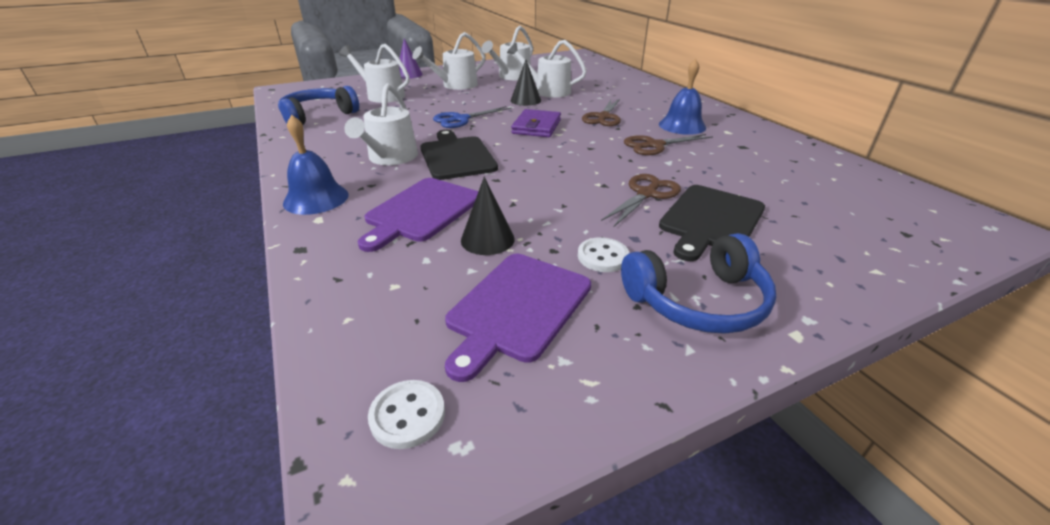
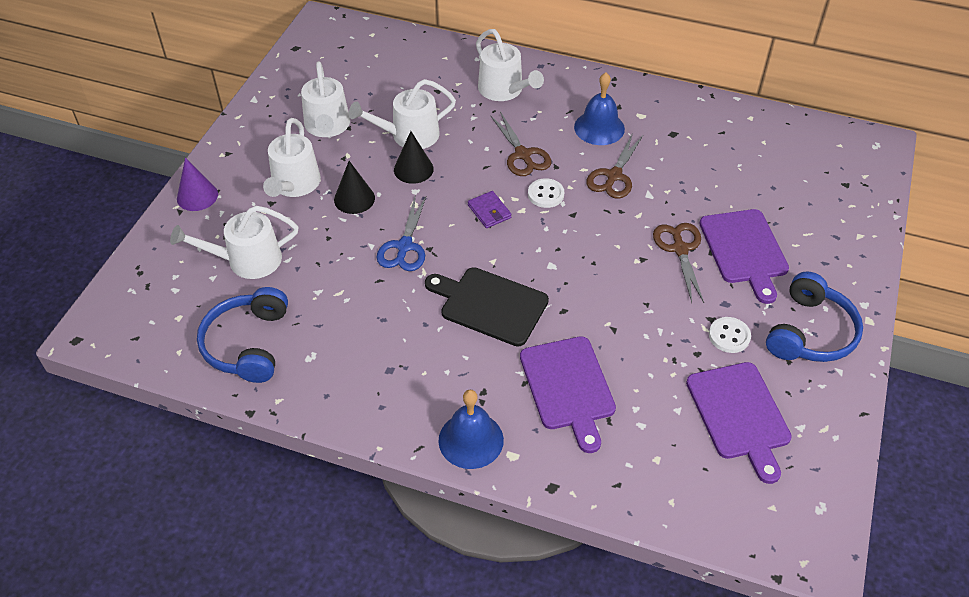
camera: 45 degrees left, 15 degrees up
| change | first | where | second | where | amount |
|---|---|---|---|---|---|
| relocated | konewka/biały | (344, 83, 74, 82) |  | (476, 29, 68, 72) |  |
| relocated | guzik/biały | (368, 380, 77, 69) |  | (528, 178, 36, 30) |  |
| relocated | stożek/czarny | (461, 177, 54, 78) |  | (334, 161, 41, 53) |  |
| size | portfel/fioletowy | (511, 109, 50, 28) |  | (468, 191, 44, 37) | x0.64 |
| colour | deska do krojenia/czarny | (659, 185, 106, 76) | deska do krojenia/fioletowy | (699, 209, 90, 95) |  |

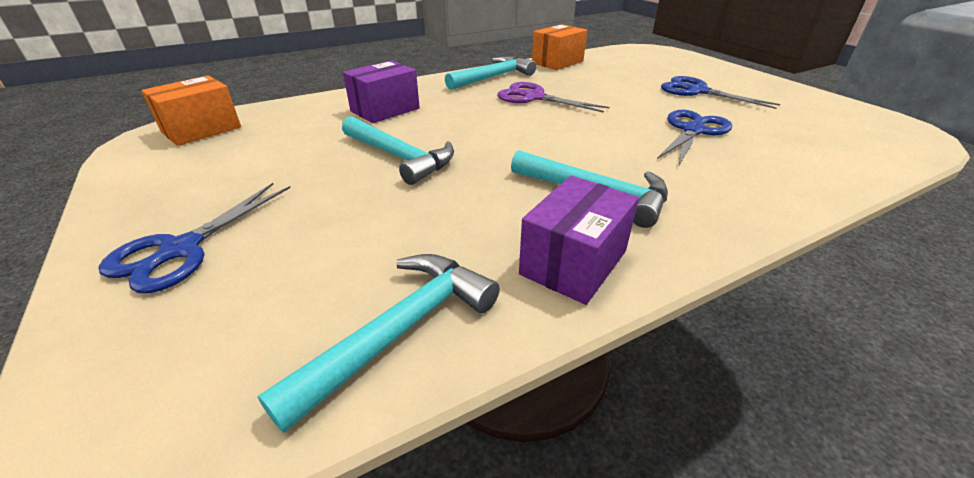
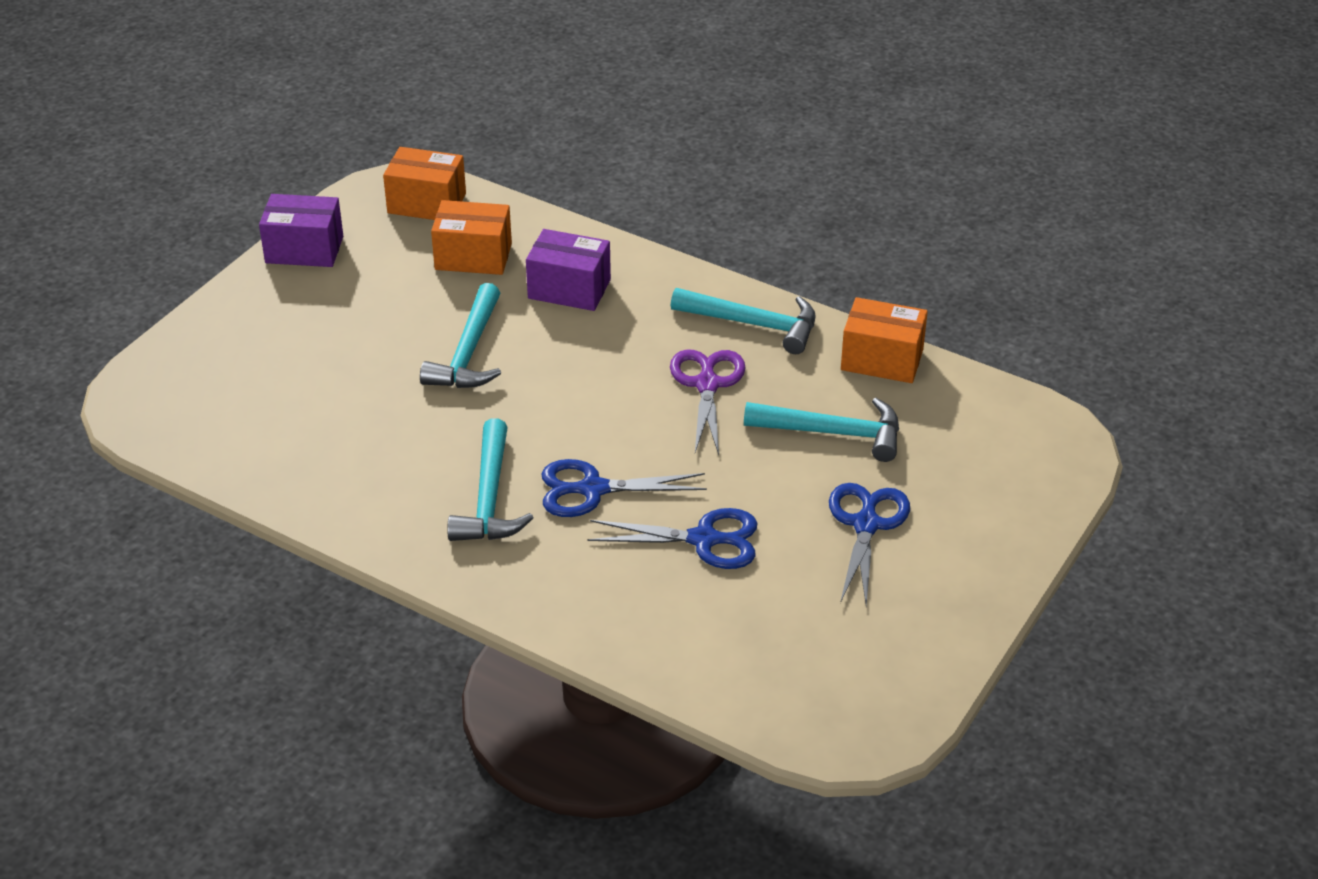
camera: 60 degrees right, 5 degrees up
| change | first | where | second | where | amount |
|---|---|---|---|---|---|
| relocated | nożyczki/niebieski | (99, 183, 192, 111) |  | (541, 459, 166, 58) |  |
| relocated | młotek/turkusowy | (257, 254, 243, 179) |  | (744, 398, 155, 64) |  |
| relocated | pudełko/fioletowy | (519, 175, 120, 130) |  | (259, 194, 84, 73) |  |
| appeared |  |  | pudełko/pomarańczowy | (431, 200, 81, 75) |  |

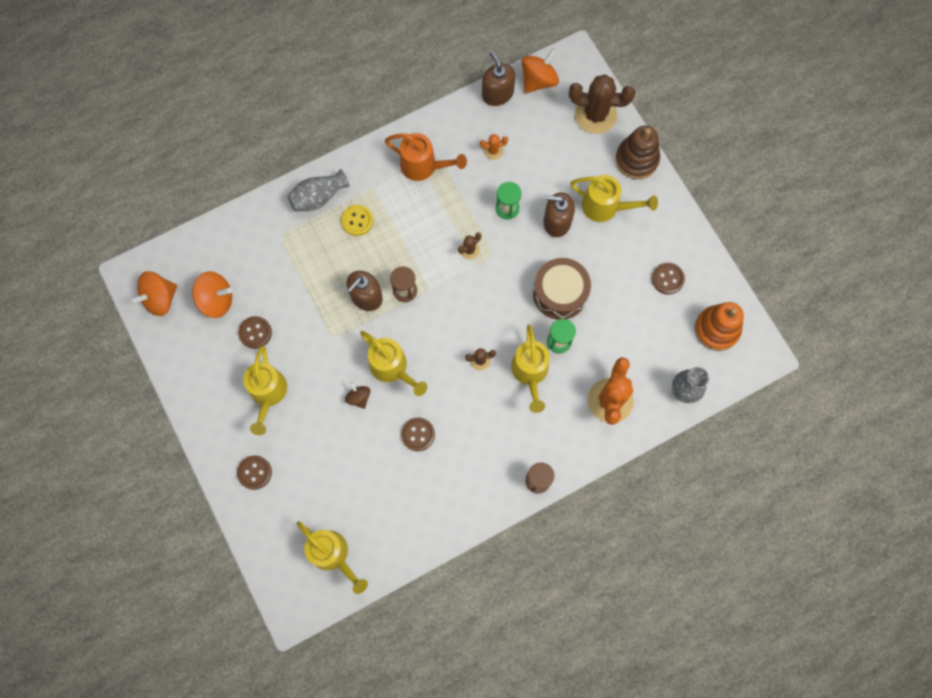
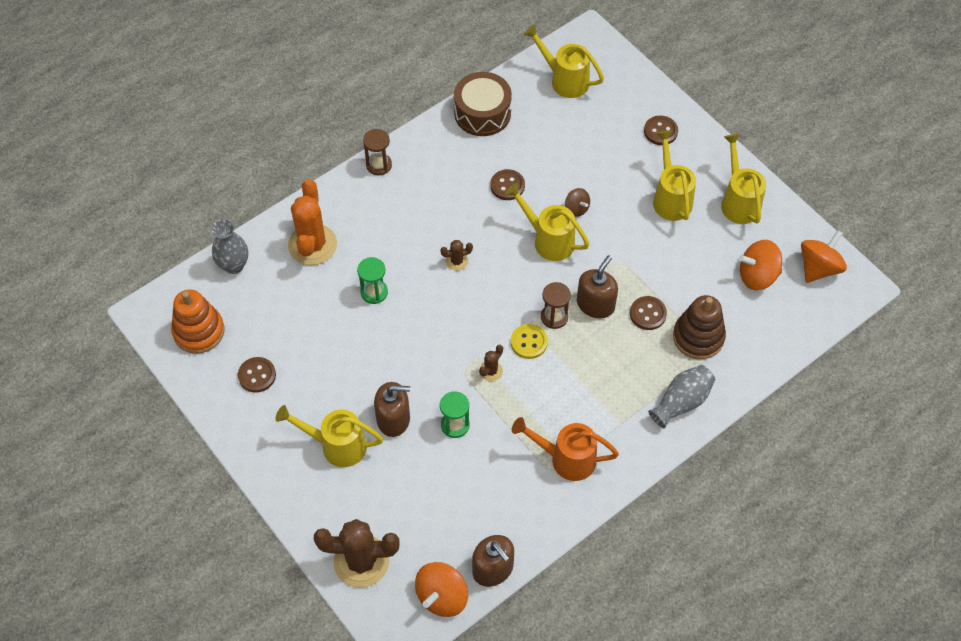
camera: 170 degrees right, 15 degrees down
| change | first | where | second | where | amount |
|---|---|---|---|---|---|
| relocated | guzik/brązowy | (238, 316, 34, 33) |  | (630, 296, 37, 34) |  |
| relocated | guzik/żółty | (341, 205, 32, 31) |  | (511, 324, 37, 35) |  |
| missing | kaktus/pomarańczowy | (480, 134, 28, 26) |  |  |  |
| relocated | konewka/żółty | (511, 324, 39, 89) |  | (721, 134, 45, 90) |  |
| relocated | bęben/brązowy | (533, 258, 58, 62) |  | (454, 72, 58, 64) |  |
| relocated | zabawka nakładanka/brązowy | (615, 126, 45, 53) |  | (673, 295, 53, 64) |  |

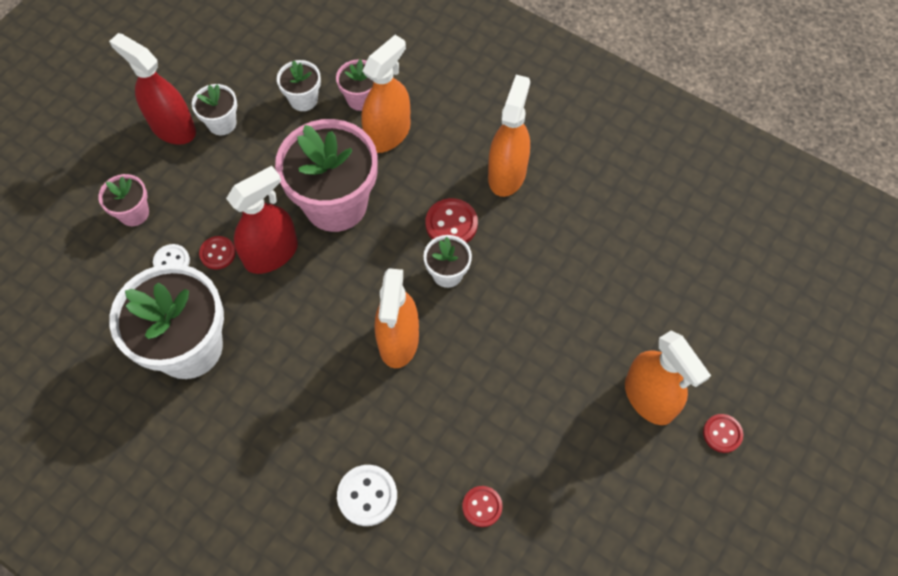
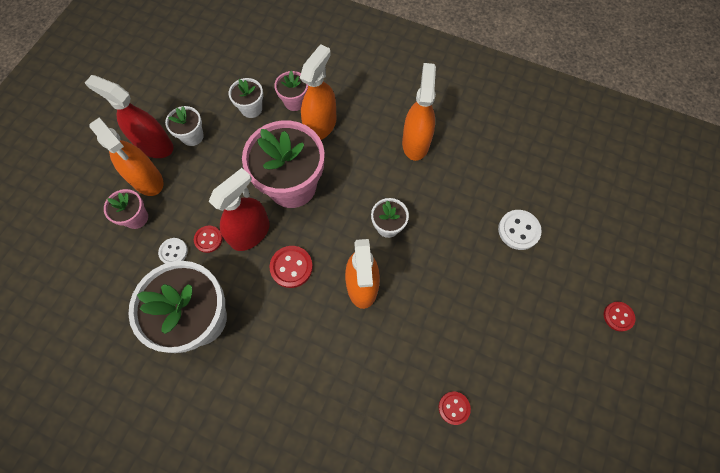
camera: 10 degrees left, 5 degrees up
| change | first | where | second | where | amount |
|---|---|---|---|---|---|
| relocated | guzik/biały | (337, 465, 60, 61) |  | (498, 210, 44, 40) |  |
| relocated | guzik/czerwony | (426, 198, 52, 45) |  | (269, 246, 44, 42) |  |
| relocated | spryskiwacz/pomarańczowy | (625, 330, 86, 95) |  | (89, 117, 74, 79) |  |

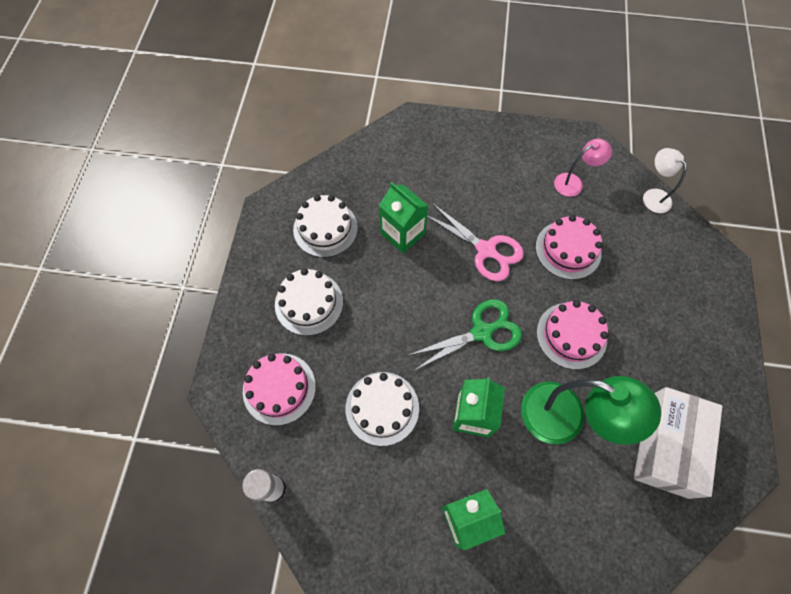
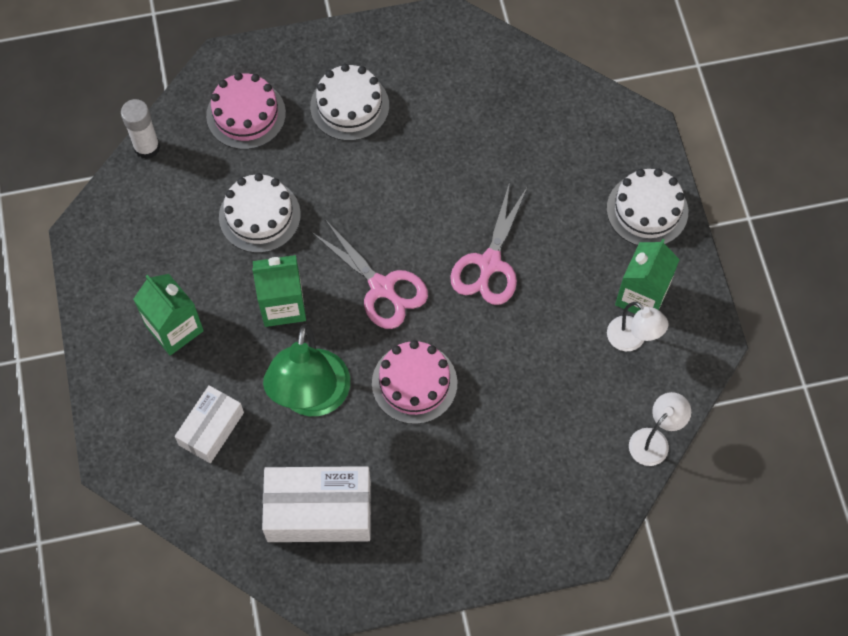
camera: 70 degrees right, 0 degrees up
| change | first | where | second | where | amount |
|---|---|---|---|---|---|
| relocated | tort/biały | (293, 195, 65, 62) |  | (607, 169, 81, 76) |  |
| relocated | karton mleka/zielony | (379, 182, 49, 71) |  | (615, 239, 65, 75) |  |
| colour | nożyczki/zielony | (407, 299, 115, 71) | nożyczki/różowy | (311, 219, 117, 110) |  |
| missing | tort/różowy | (535, 215, 68, 65) |  |  |  |
| colour | lampka/różowy | (554, 139, 58, 58) | lampka/biały | (607, 302, 61, 49) |  |
| appeared |  |  | pudełko/biały | (175, 385, 69, 78) |  |

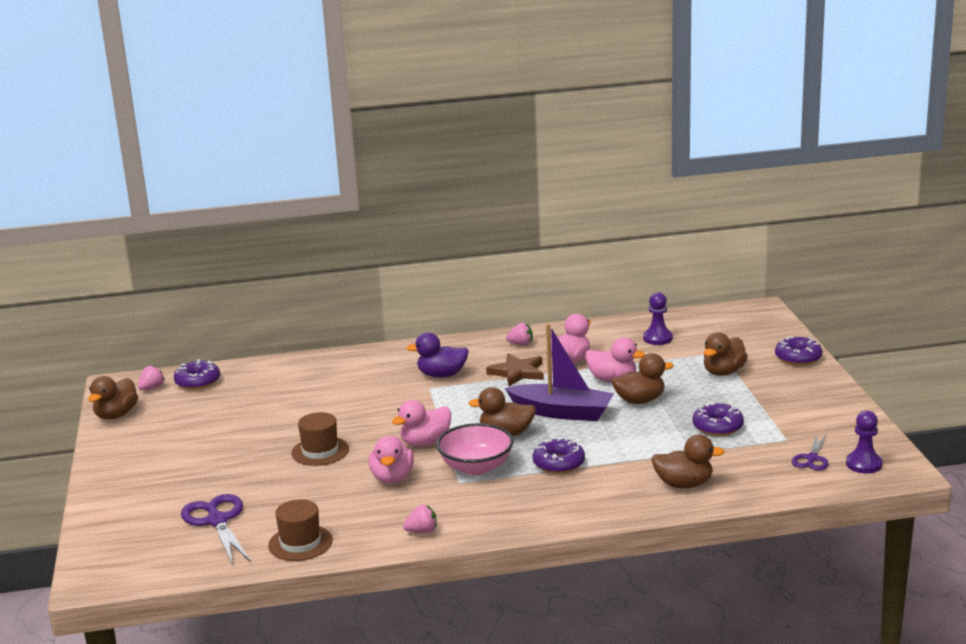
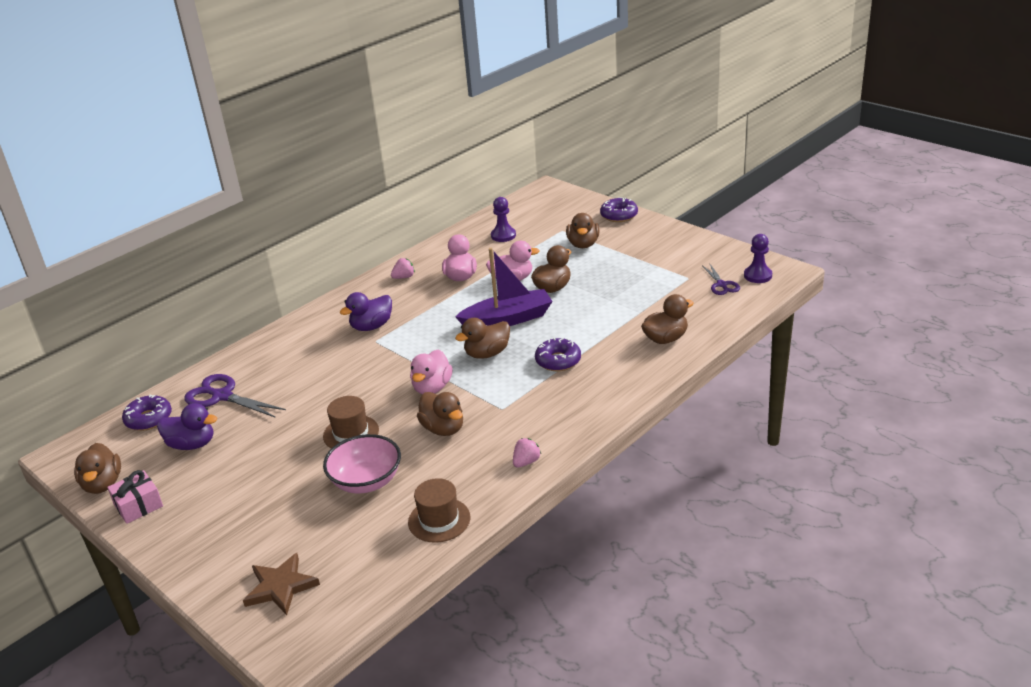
camera: 35 degrees left, 10 degrees up
| change | first | where | second | where | amount |
|---|---|---|---|---|---|
| missing | truskawka/różowy | (138, 365, 27, 25) |  |  |  |
| relocated | nożyczki/fioletowy | (181, 494, 70, 69) |  | (184, 374, 102, 44) |  |
| colour | kaczka/różowy | (369, 436, 45, 47) | kaczka/brązowy | (417, 392, 46, 44) |  |
| relocated | miska/różowy | (436, 423, 78, 52) |  | (323, 434, 78, 59) |  |
| relocated | gwiazda/brązowy | (486, 353, 58, 33) |  | (243, 553, 77, 62) |  |
| missing | donut/fioletowy | (693, 403, 51, 33) |  |  |  |
| appeared |  |  | prezent/różowy | (107, 470, 56, 54) |  |
| appeared |  |  | kaczka/fioletowy | (157, 403, 60, 47) |  |

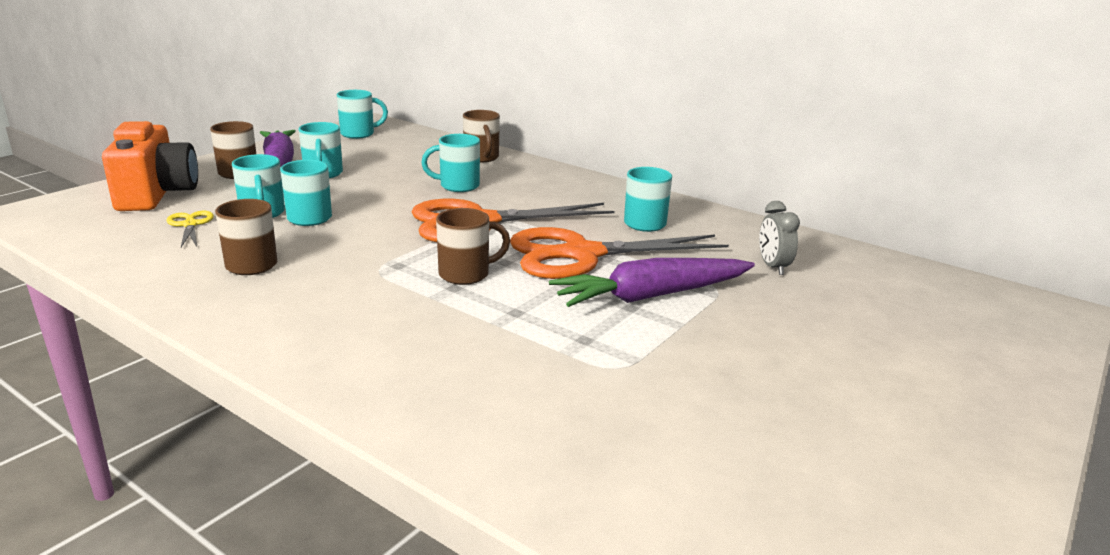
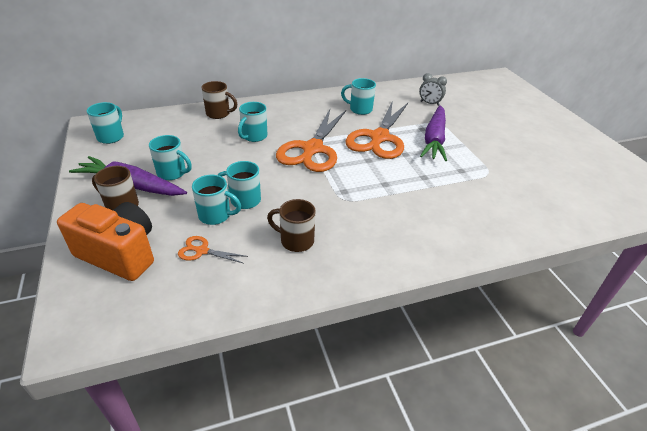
camera: 55 degrees left, 15 degrees up
| change | first | where | second | where | amount |
|---|---|---|---|---|---|
| colour | nożyczki/żółty | (166, 211, 48, 36) | nożyczki/pomarańczowy | (178, 236, 70, 28) |  |
| missing | kubek/brązowy | (436, 208, 74, 77) |  |  |  |

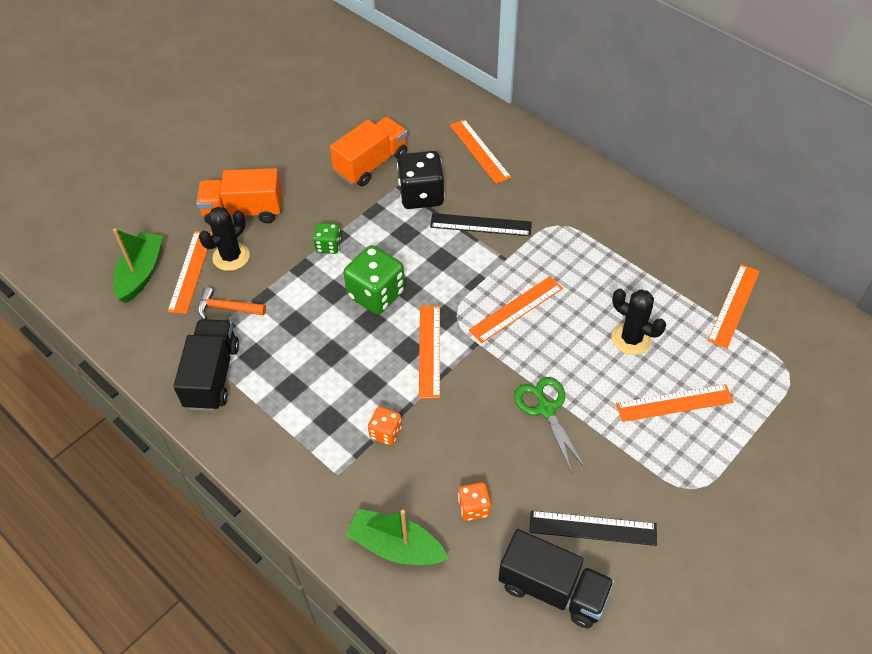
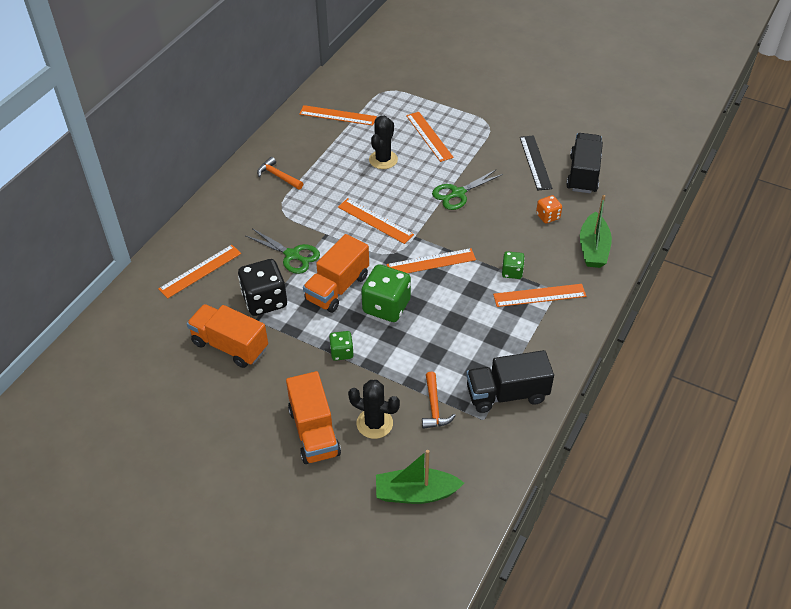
camera: 105 degrees left, 5 degrees down
| change | first | where | second | where | amount |
|---|---|---|---|---|---|
| relocated | linijka/pomarańczowy | (167, 231, 46, 83) |  | (493, 284, 93, 23) |  |
| colour | kostka do gry/pomarańczowy | (368, 407, 34, 38) | kostka do gry/zielony | (502, 251, 23, 28) |  |
| exchanged | linijka/czarny | (430, 213, 102, 23) | nożyczki/zielony | (245, 228, 75, 46) |  |
| appeared |  |  | młotek/pomarańczowy | (257, 157, 46, 33) |  |
| appeared |  |  | ciężarówka/pomarańczowy | (303, 234, 66, 79) |  |

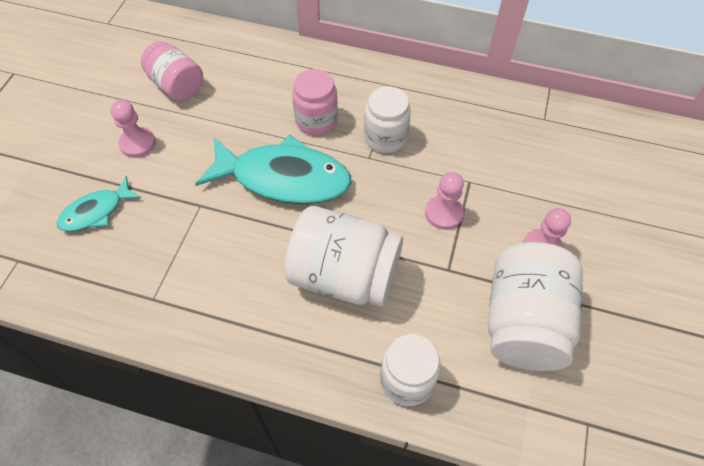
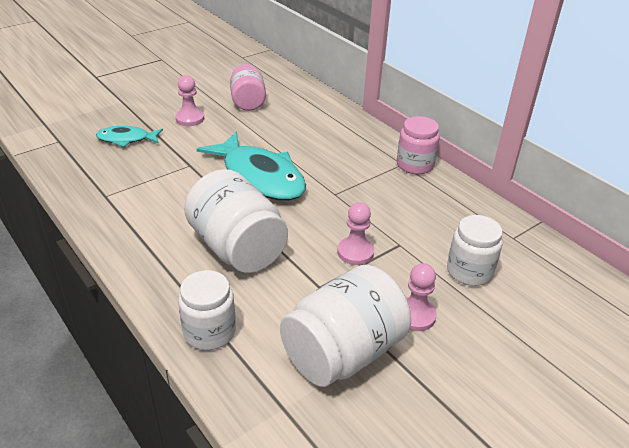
camera: 35 degrees right, 20 degrees down
| change | first | where | second | where | amount |
|---|---|---|---|---|---|
| relocated | słoik/różowy | (292, 69, 46, 66) |  | (397, 116, 43, 59) |  |
| relocated | słoik/biały | (364, 86, 47, 67) |  | (447, 215, 56, 71) |  |

